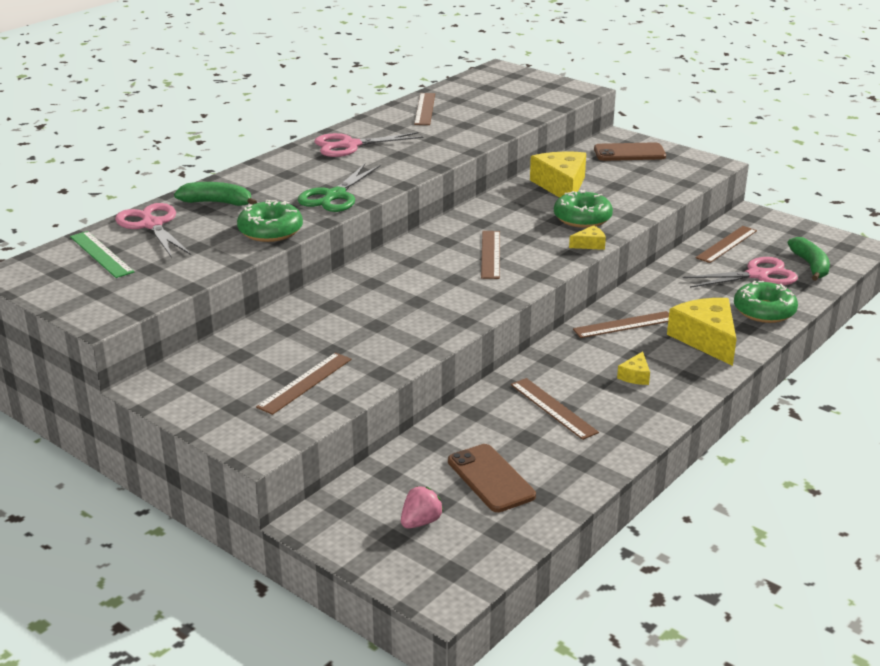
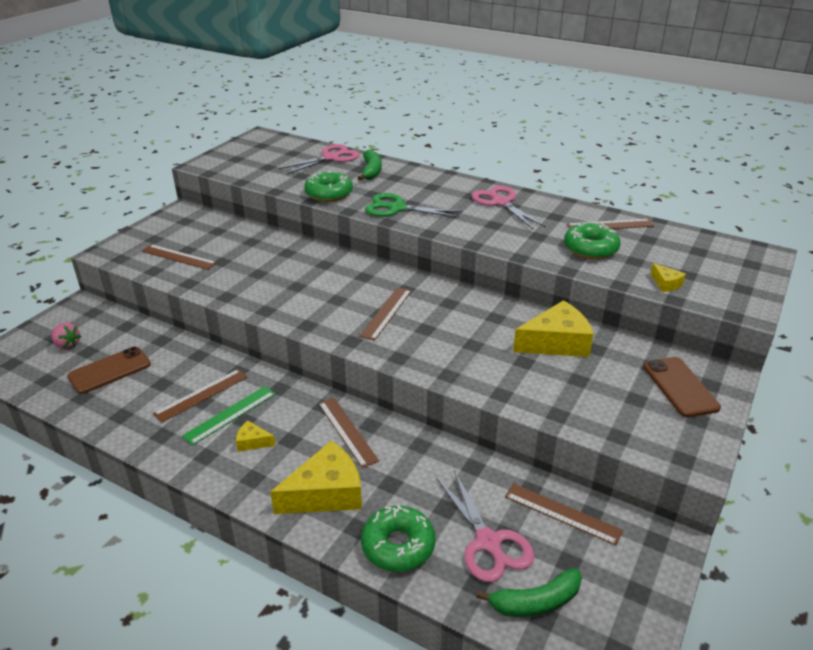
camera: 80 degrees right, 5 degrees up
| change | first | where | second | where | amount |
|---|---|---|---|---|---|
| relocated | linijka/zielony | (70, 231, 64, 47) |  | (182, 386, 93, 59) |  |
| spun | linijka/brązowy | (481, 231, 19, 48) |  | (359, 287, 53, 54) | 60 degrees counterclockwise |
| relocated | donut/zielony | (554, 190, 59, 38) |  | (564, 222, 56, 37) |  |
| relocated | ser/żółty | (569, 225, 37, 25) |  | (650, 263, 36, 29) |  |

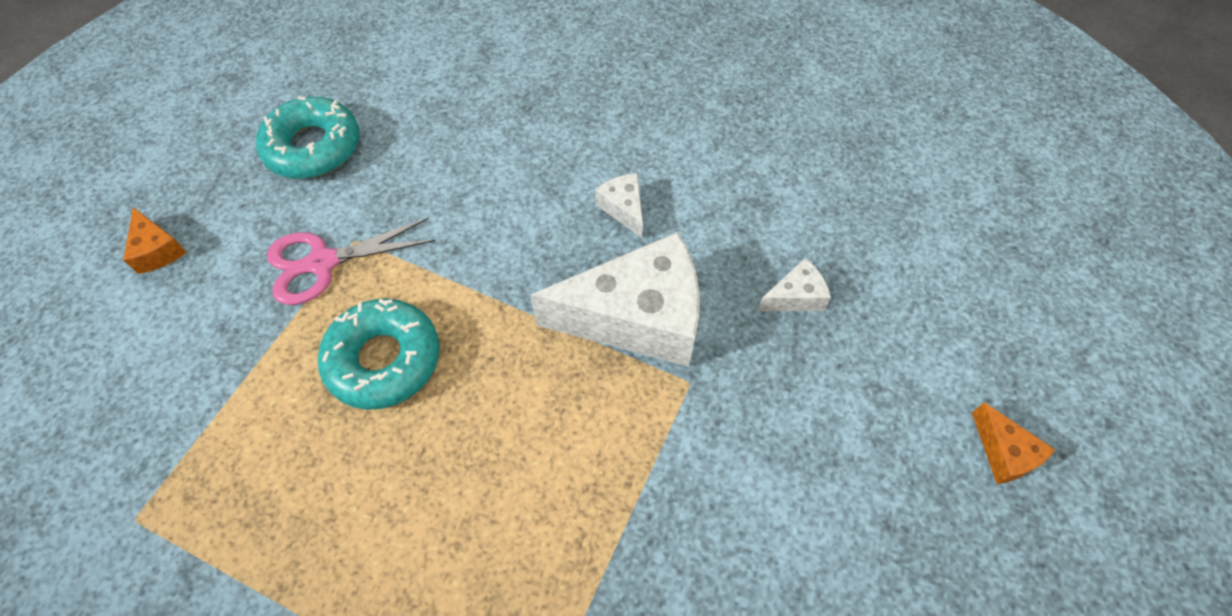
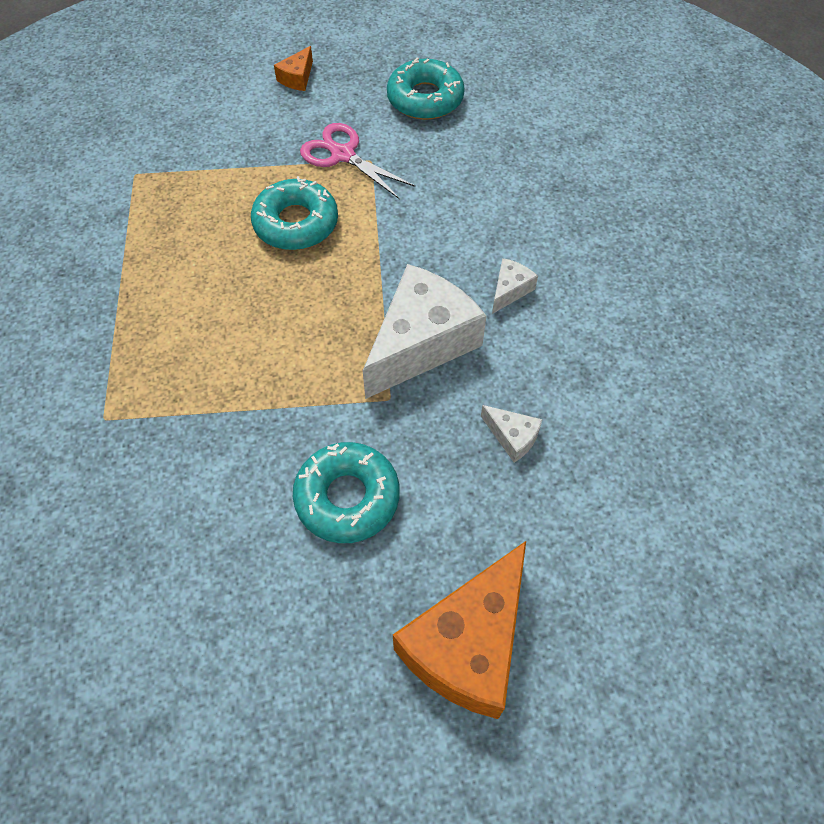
camera: 60 degrees right, 0 degrees up
| change | first | where | second | where | amount |
|---|---|---|---|---|---|
| spun | ser/biały | (531, 232, 169, 135) |  | (363, 264, 124, 135) | 105 degrees counterclockwise |
| size | ser/pomarańczowy | (972, 402, 83, 82) |  | (393, 541, 133, 178) | x2.31 |
| appeared |  |  | donut/turkusowy | (293, 442, 106, 101) |  |

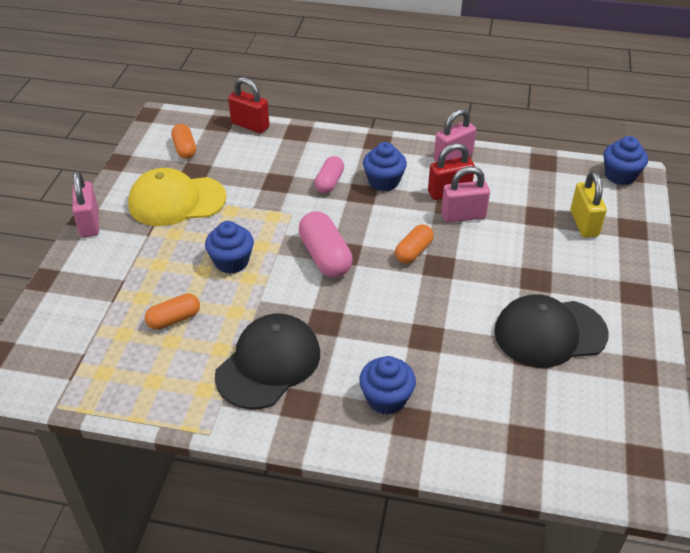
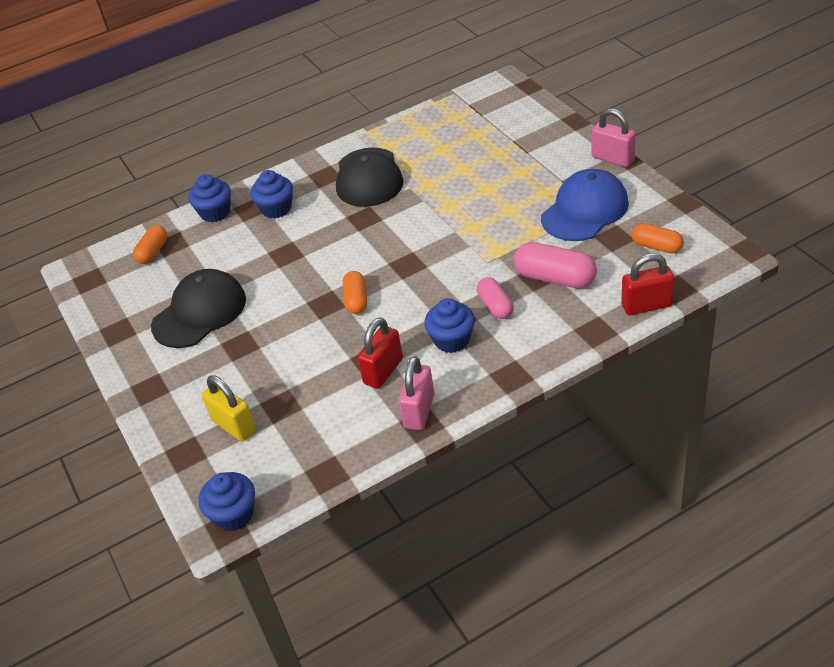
camera: 145 degrees right, 0 degrees up
| change | first | where | second | where | amount |
|---|---|---|---|---|---|
| colour | czapka/żółty | (128, 168, 98, 58) | czapka/niebieski | (541, 169, 88, 72) |  |
| relocated | kapsułka/pomarańczowy | (145, 293, 55, 37) |  | (133, 225, 34, 39) |  |
| relocated | muffinka/niebieski | (205, 221, 49, 53) |  | (188, 174, 43, 48) |  |
| relocated | kapsułka/różowy | (299, 211, 54, 67) |  | (514, 242, 83, 46) |  |
| missing | kłódka/różowy | (441, 166, 49, 57) |  |  |  |

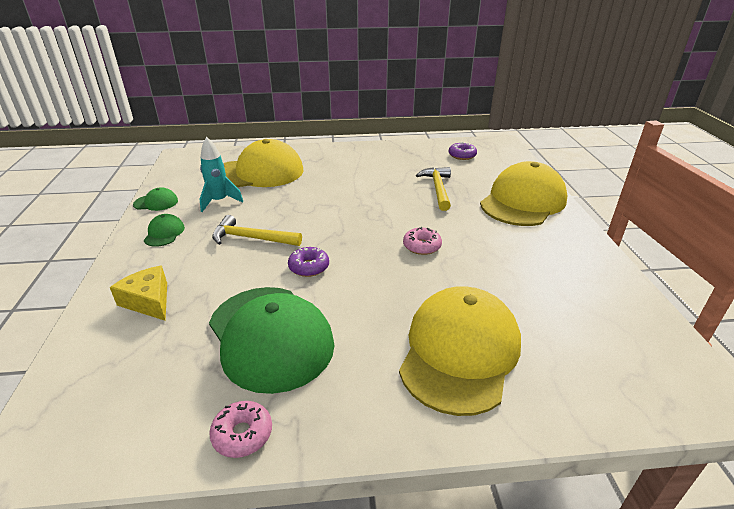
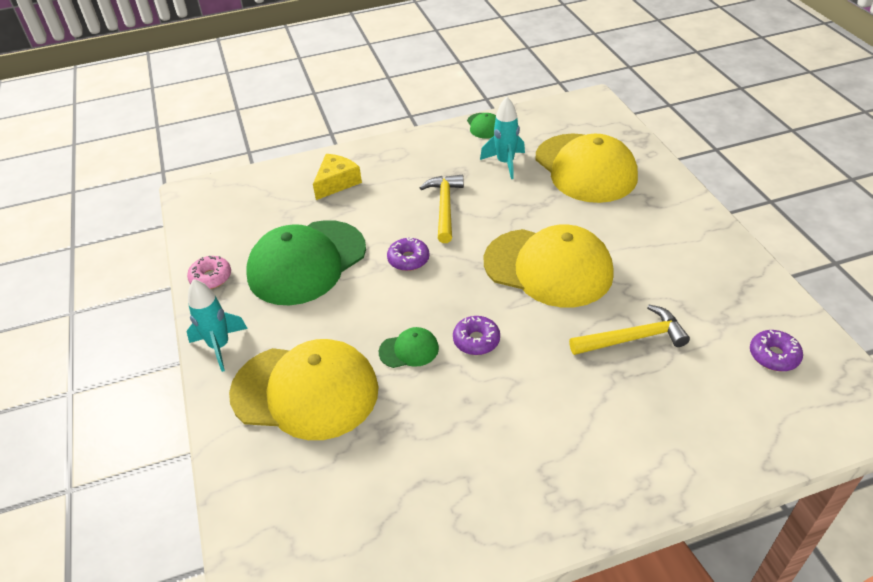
camera: 80 degrees right, 10 degrees up
| change | first | where | second | where | amount |
|---|---|---|---|---|---|
| relocated | czapka/zielony | (144, 214, 41, 33) |  | (379, 327, 60, 41) |  |
| colour | donut/różowy | (403, 227, 39, 28) | donut/fioletowy | (453, 316, 47, 39) |  |
| relocated | czapka/żółty | (480, 161, 87, 65) |  | (484, 224, 130, 83) |  |
| appeared |  |  | rakieta/turkusowy | (186, 279, 62, 93) |  |

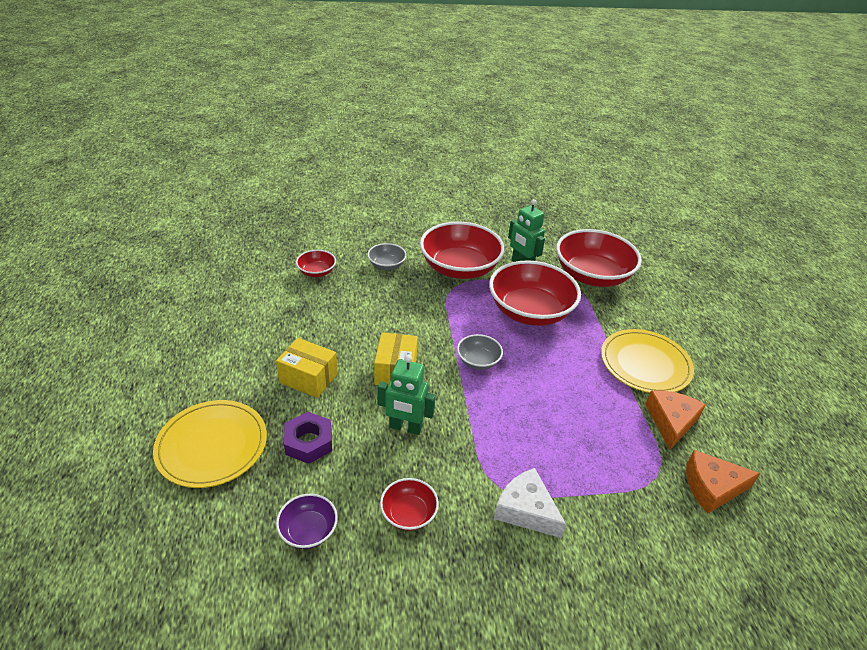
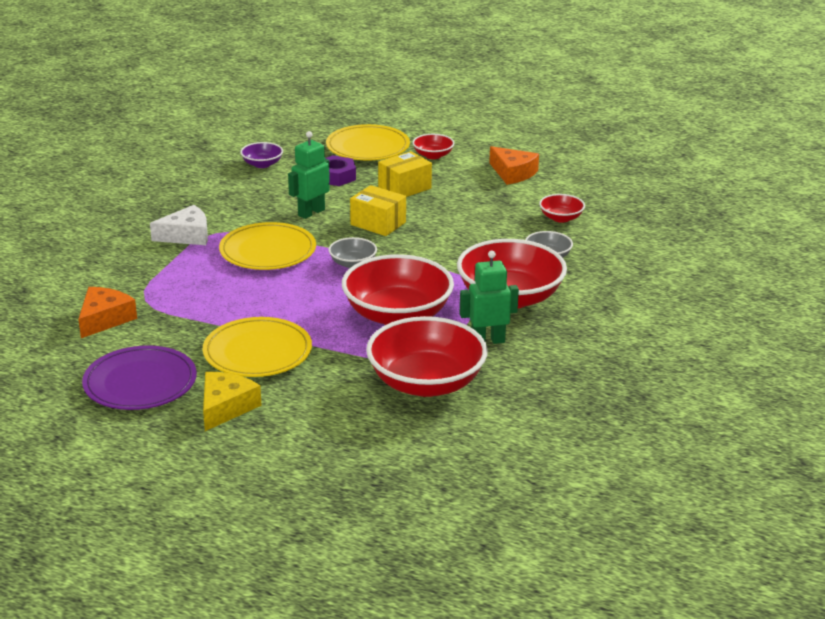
camera: 120 degrees right, 10 degrees down
| change | first | where | second | where | amount |
|---|---|---|---|---|---|
| relocated | miska/czerwony | (380, 478, 59, 53) |  | (412, 134, 43, 25) |  |
| relocated | ser/pomarańczowy | (645, 390, 61, 60) |  | (489, 146, 50, 39) |  |
| appeared |  |  | talerz/fioletowy | (82, 345, 115, 65) |  |
| appeared |  |  | ser/żółty | (203, 372, 59, 59) |  |
| appeared |  |  | talerz/żółty | (219, 222, 97, 48) |  |

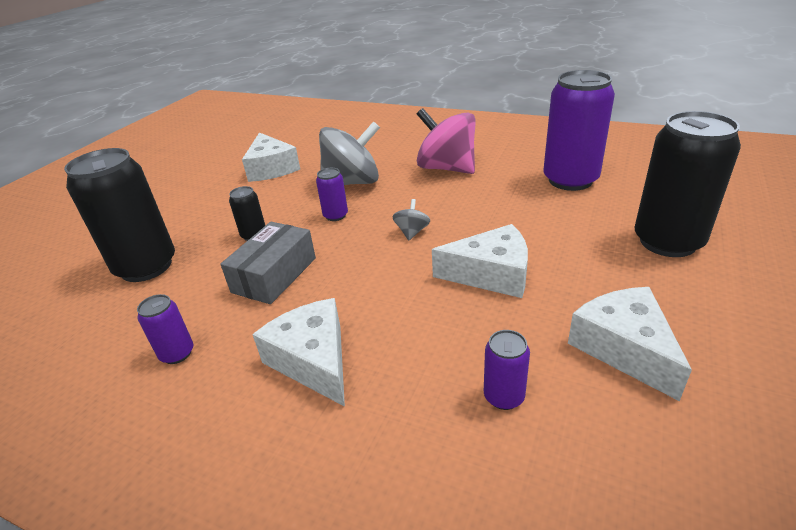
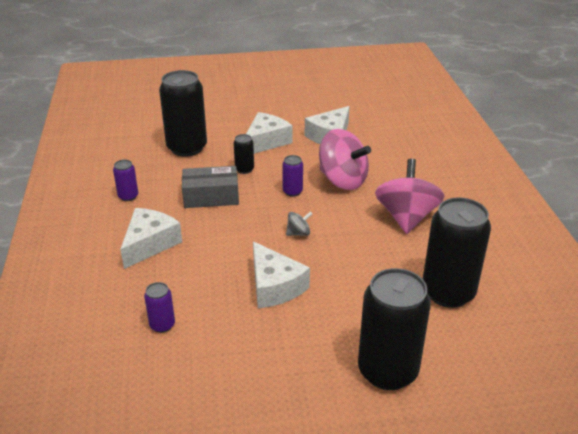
camera: 55 degrees right, 0 degrees up
| change | first | where | second | where | amount |
|---|---|---|---|---|---|
| colour | bączek/szary | (319, 121, 61, 64) | bączek/różowy | (319, 129, 52, 61) |  |
| colour | puszka/fioletowy | (543, 70, 72, 121) | puszka/czarny | (423, 197, 68, 111) |  |
| relocated | ser/biały | (568, 287, 124, 114) |  | (246, 112, 46, 42) |  |

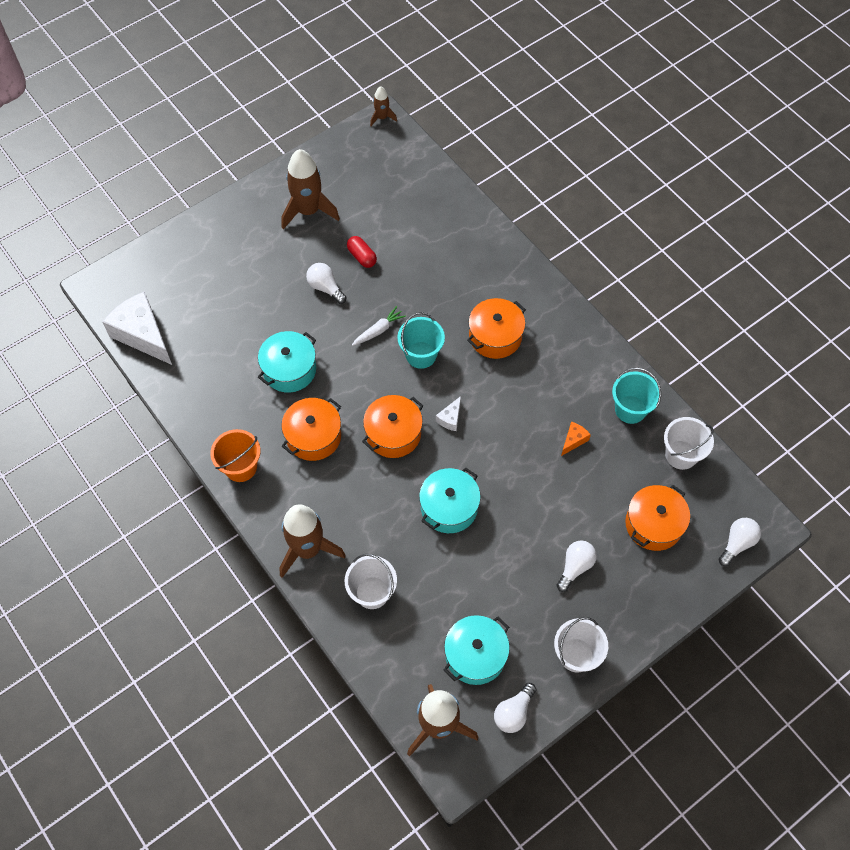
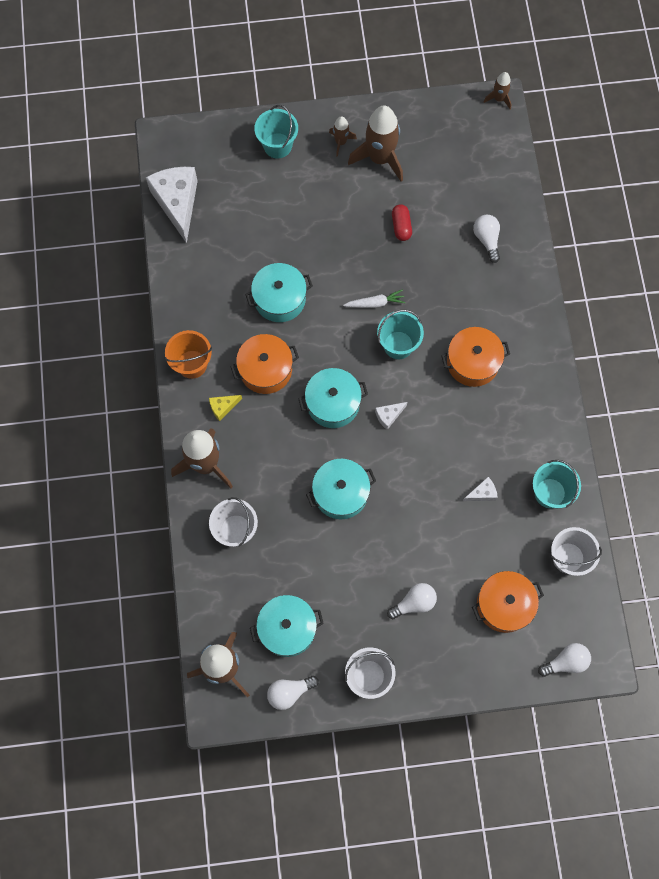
camera: 30 degrees right, 10 degrees up
| change | first | where | second | where | amount |
|---|---|---|---|---|---|
| relocated | żarówka/biały | (306, 263, 41, 41) |  | (473, 214, 27, 49) |  |
| colour | garnek/pomarańczowy | (362, 395, 61, 63) | garnek/turkusowy | (298, 368, 70, 60) |  |
| colour | ser/pomarańczowy | (561, 421, 30, 35) | ser/biały | (463, 477, 35, 24) |  |
| appeared |  |  | ser/żółty | (209, 395, 33, 26) |  |
| appeared |  |  | wiadro/turkusowy | (254, 105, 44, 53) |  |
| appeared |  |  | rakieta/brązowy | (329, 116, 28, 41) |  |

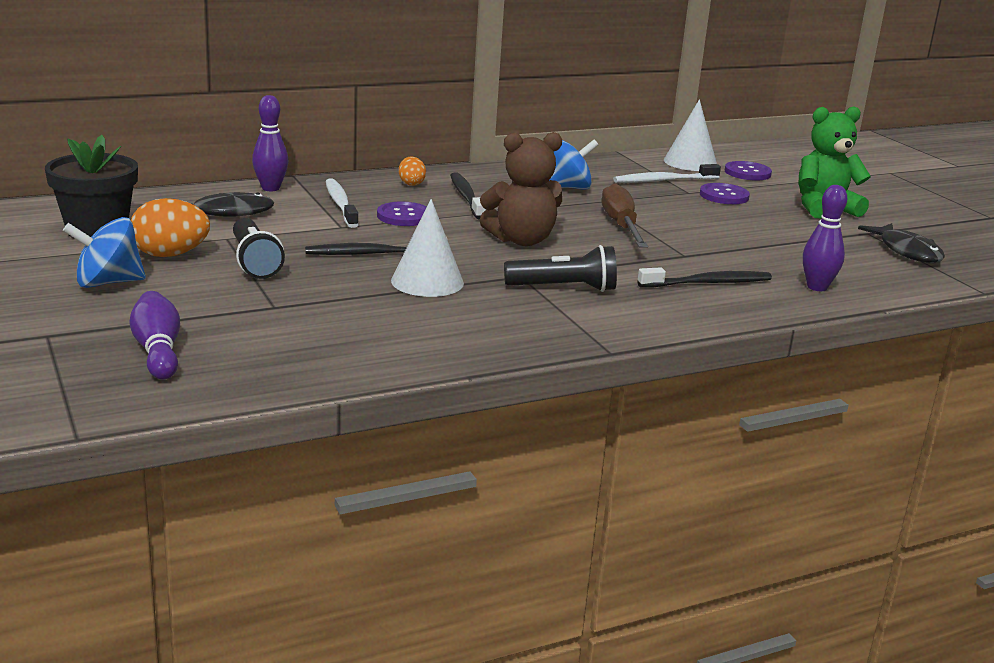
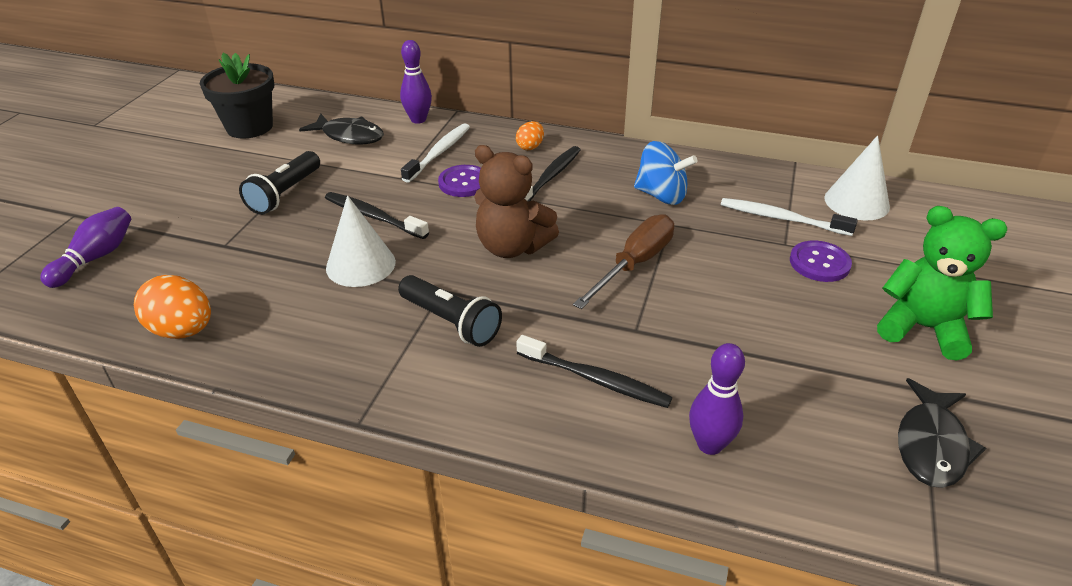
camera: 45 degrees right, 15 degrees up
| change | first | where | second | where | amount |
|---|---|---|---|---|---|
| missing | bączek/niebieski | (63, 217, 83, 71) |  |  |  |
| relocated | jajko/pomarańczowy | (131, 198, 79, 59) |  | (134, 275, 77, 64) |  |
| missing | guzik/fioletowy | (725, 161, 47, 20) |  |  |  |

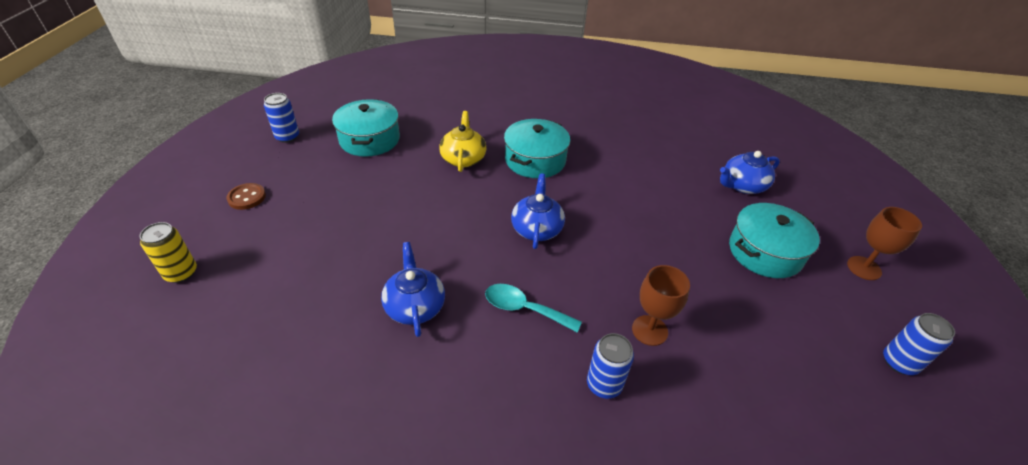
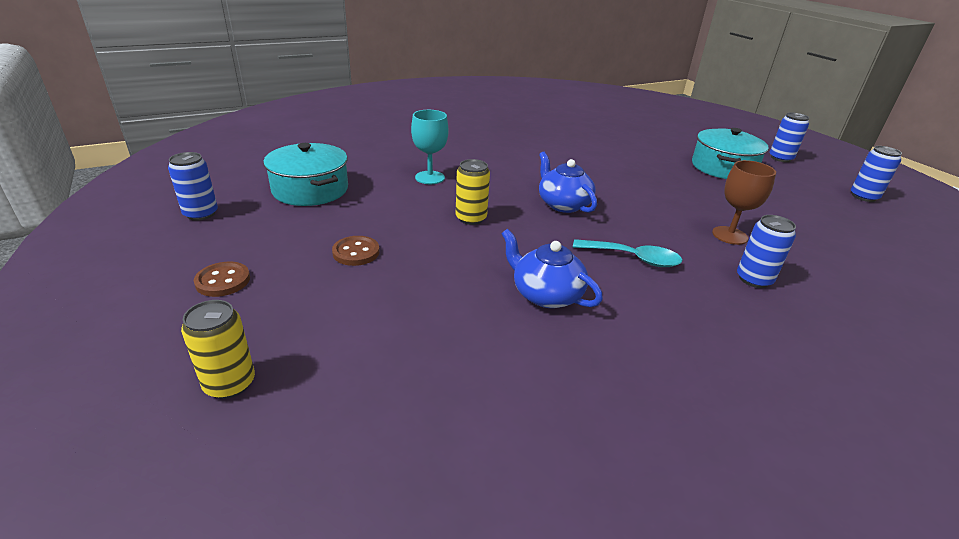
camera: 35 degrees left, 10 degrees down
| change | first | where | second | where | amount |
|---|---|---|---|---|---|
| exchanged | imbryk/żółty | (439, 111, 47, 61) | kielich/turkusowy | (411, 110, 38, 74) |  |
| spun | łyżka/turkusowy | (485, 284, 97, 48) |  | (573, 239, 110, 28) | 150 degrees counterclockwise |
| missing | garnek/turkusowy | (504, 119, 66, 59) |  |  |  |
| missing | imbryk/niebieski | (720, 151, 60, 43) |  |  |  |
| exchanged | kielich/brązowy | (847, 207, 75, 73) | puszka/niebieski | (770, 112, 39, 50) |  |
| appeared |  |  | guzik/brązowy | (332, 236, 47, 30) |  |
| appeared |  |  | puszka/żółty | (456, 159, 34, 66) |  |

